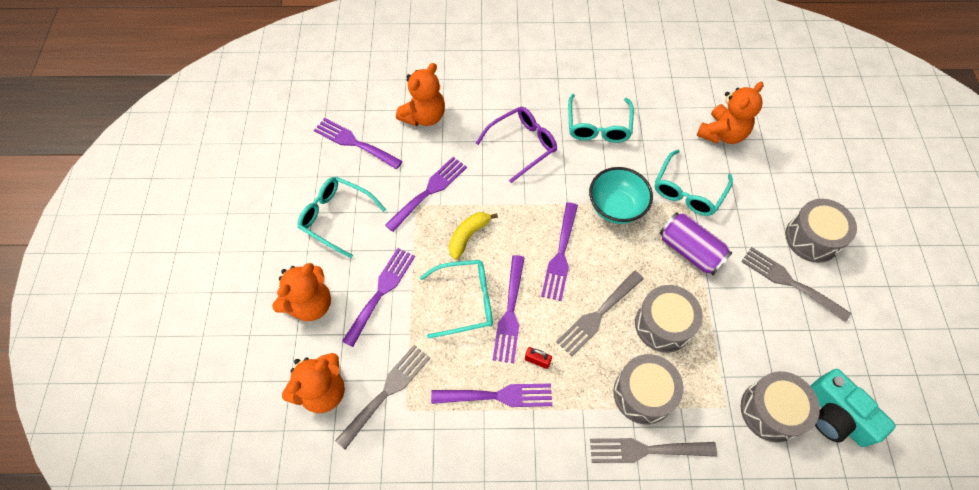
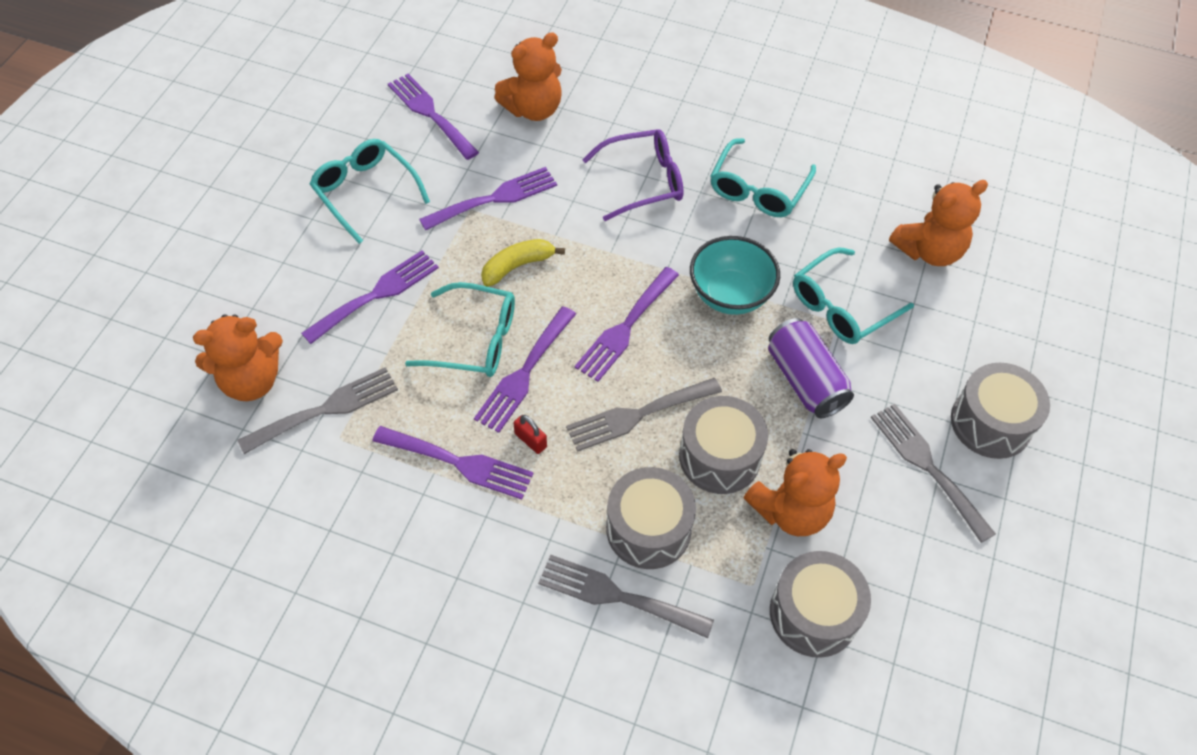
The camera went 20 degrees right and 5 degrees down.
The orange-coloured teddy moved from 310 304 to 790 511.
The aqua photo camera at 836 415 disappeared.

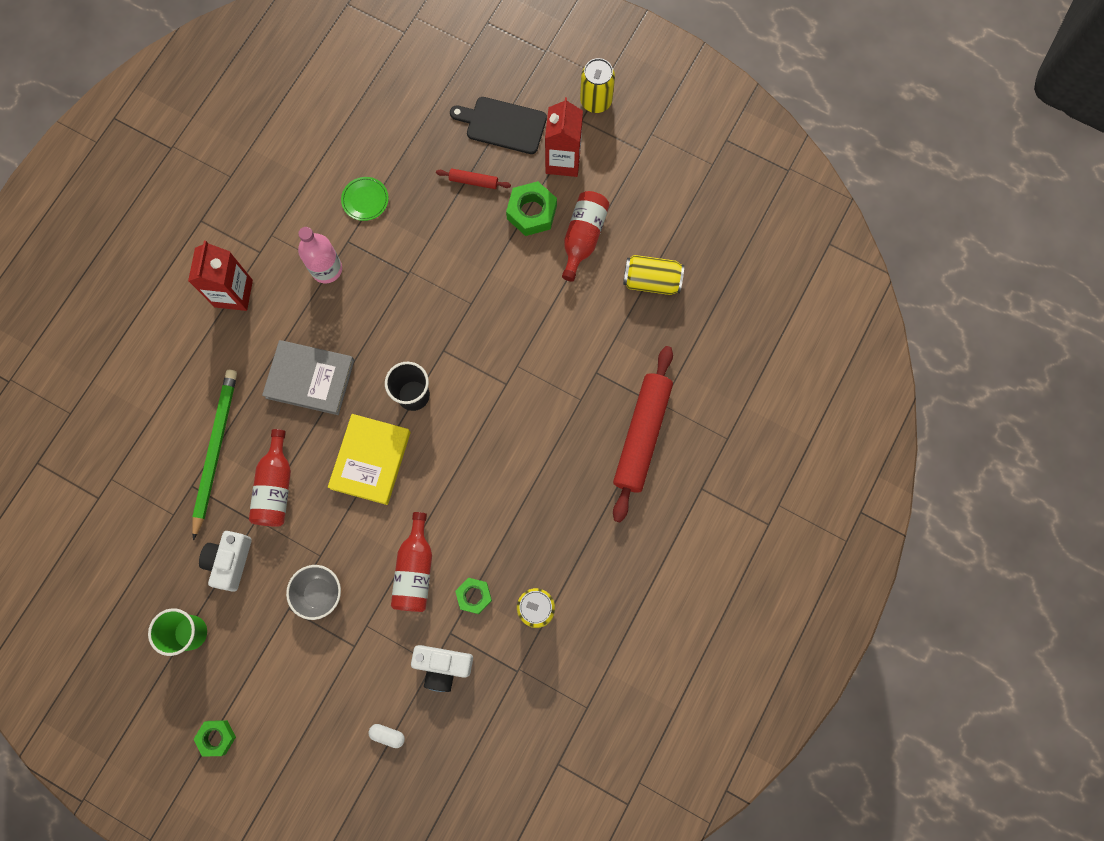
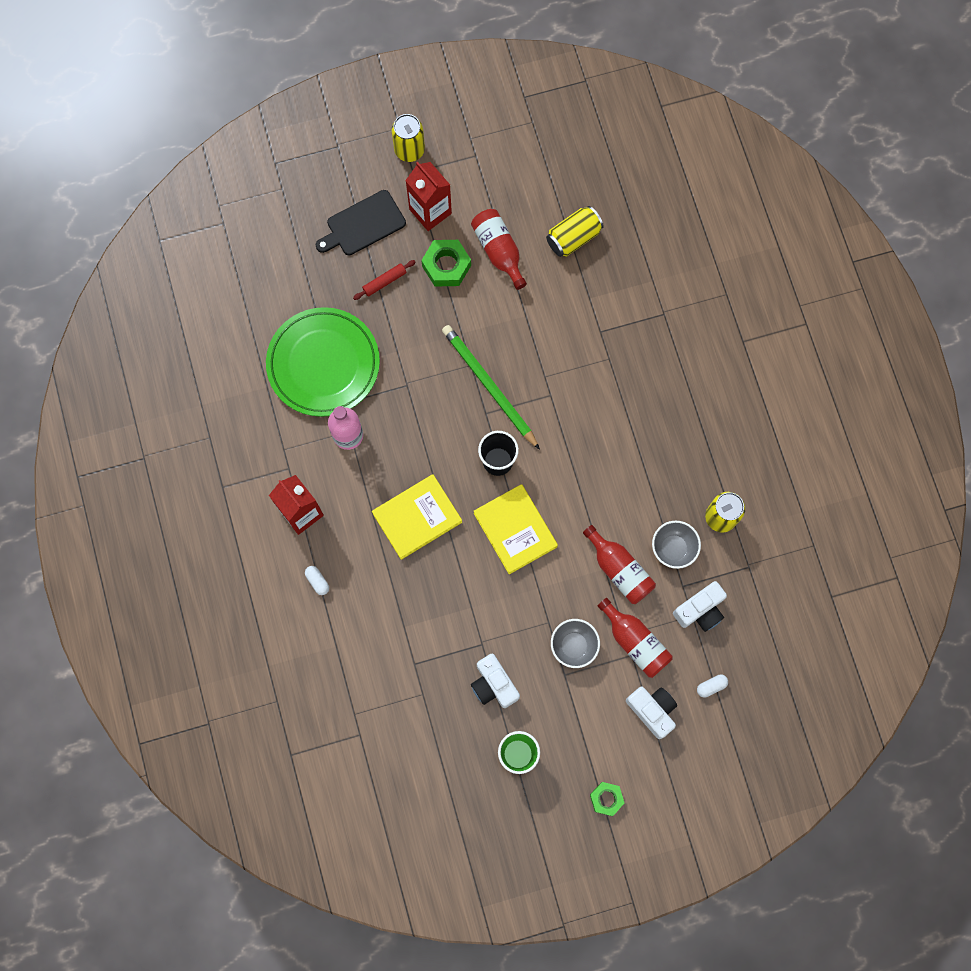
The camera went 45 degrees left and 0 degrees up.
The leaf-green lead pencil moved from 215 450 to 489 386.
The scarlet flask moved from 276 487 to 635 642.
The ash-grey hardback at 310 379 became the bright yellow hardback at 417 517.
The leaf-green dinner plate at 365 200 changed to 2.49 times the size.
The leaf-green nut at 474 596 was replaced by the ash-grey bowl at 673 548.
The scarlet pastry roller at 641 435 disappeared.
The pure white pill shape at 317 581 appeared.
The pure white photo camera at 652 710 appeared.

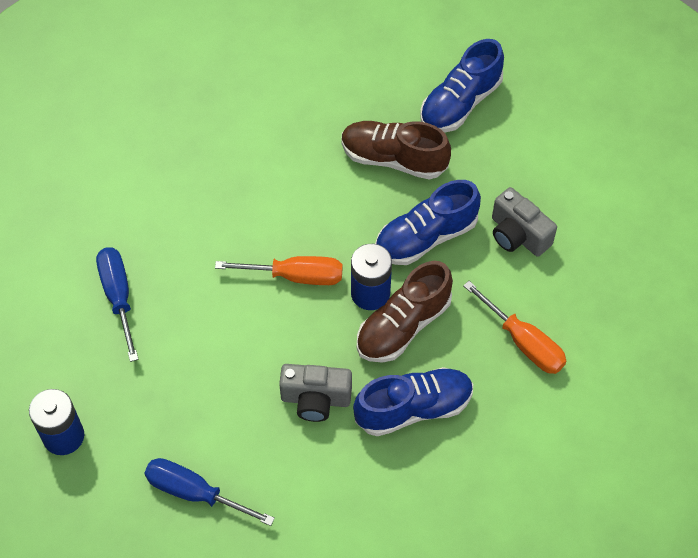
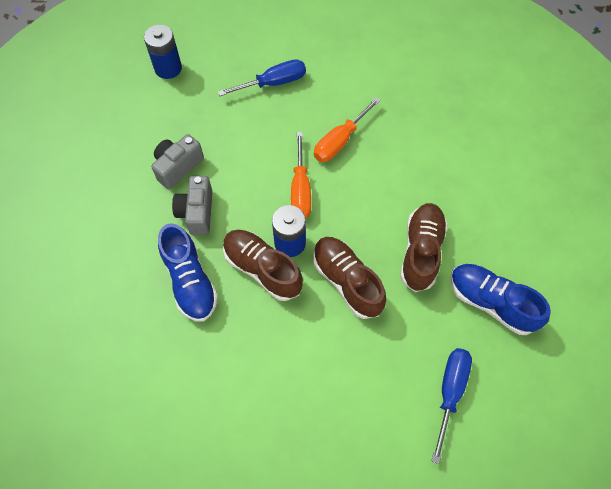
The camera went 85 degrees right and 5 degrees up.
The blue screwdriver moved from 195 493 to 449 392.
The blue shoe at 425 237 became the brown shoe at 347 281.
The orange-coloured screwdriver moved from 523 342 to 340 141.
The ash-grey photo camera moved from 518 235 to 178 167.

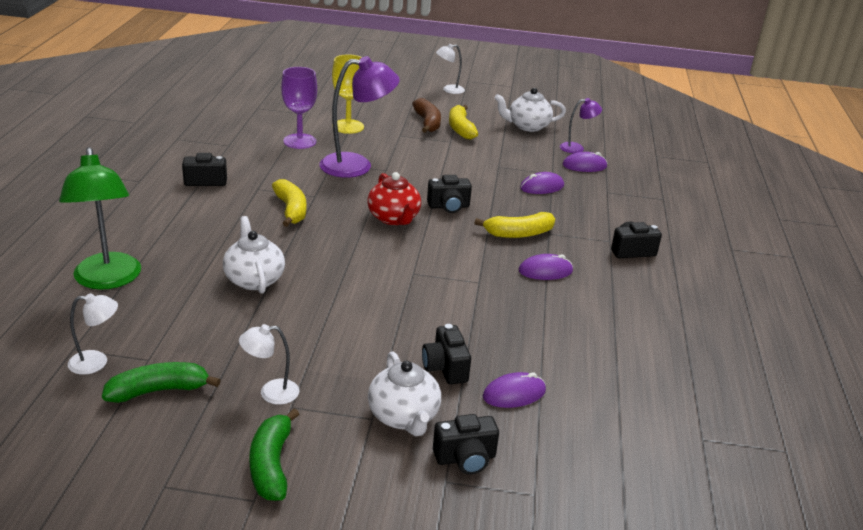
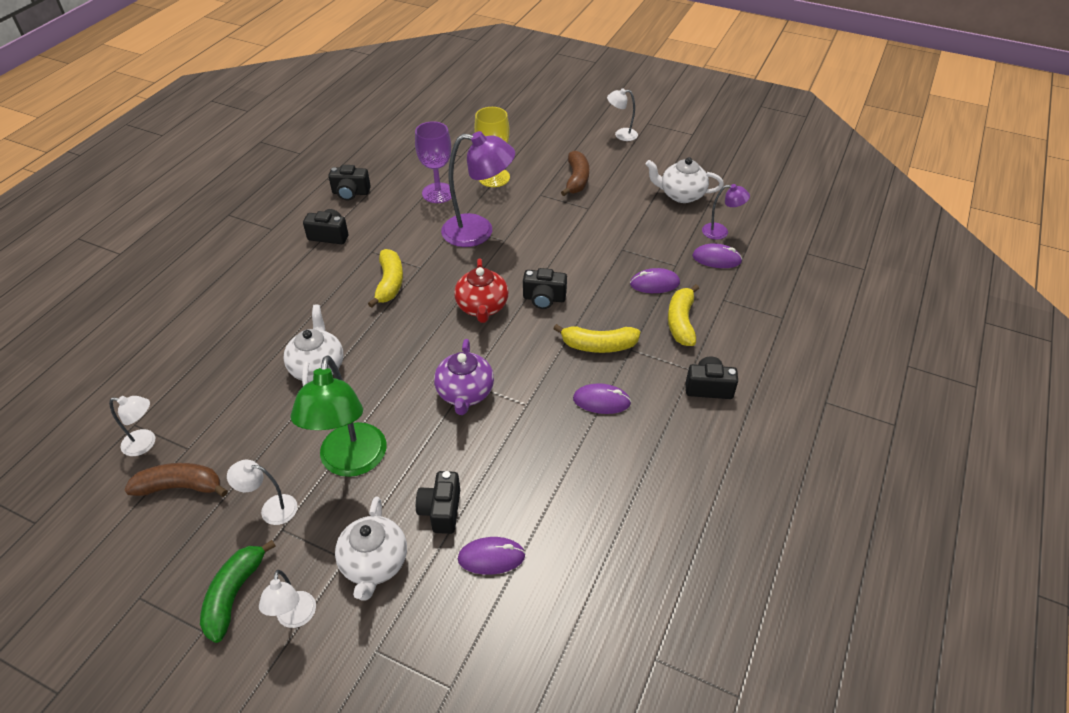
The camera went 20 degrees right and 15 degrees up.
The leaf-green desk lamp moved from 108 280 to 351 462.
The leaf-green toy banana at 159 390 became the brown toy banana at 181 487.
The black photo camera moved from 465 458 to 350 193.
The bright yellow toy banana moved from 460 129 to 681 322.
The pure white desk lamp at 295 618 appeared.
The purple tea pot at 465 393 appeared.

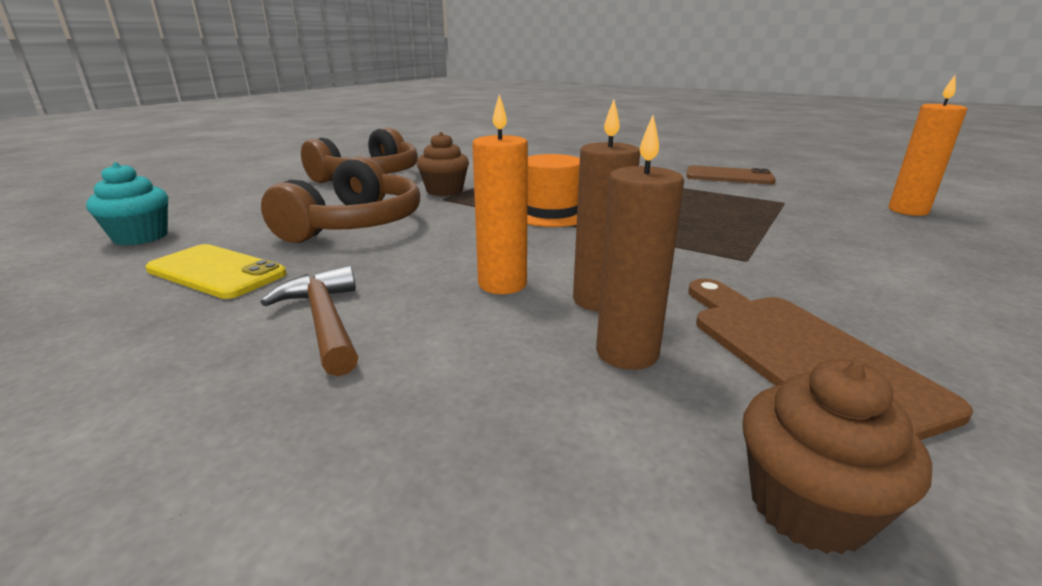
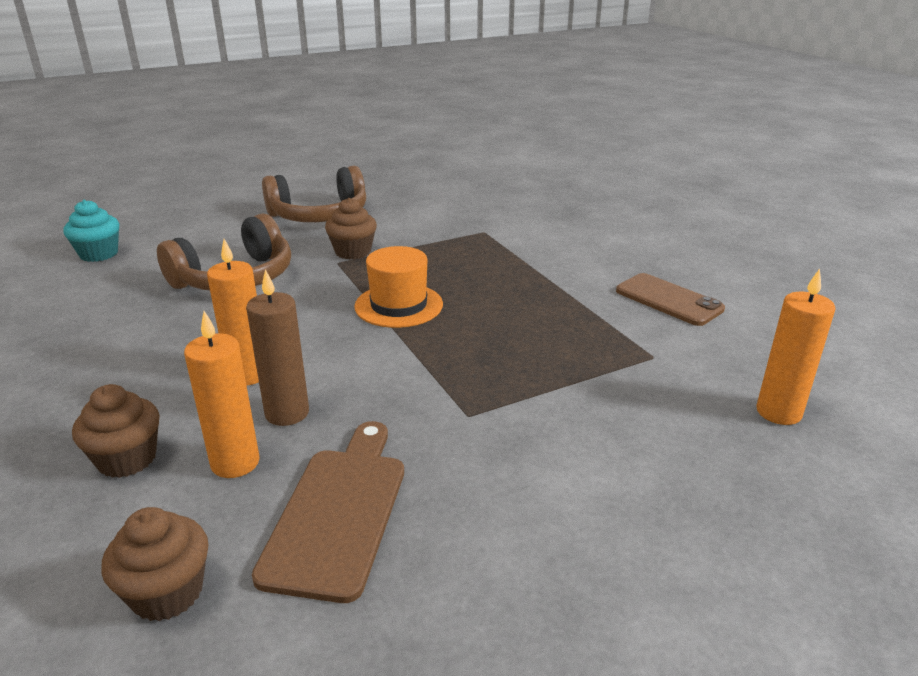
The camera went 30 degrees right and 5 degrees up.
The bright yellow phone at 216 272 disappeared.
The brown hammer at 325 321 disappeared.
The brown candle at 627 353 became the orange-coloured candle at 235 463.
The brown muffin at 127 459 appeared.

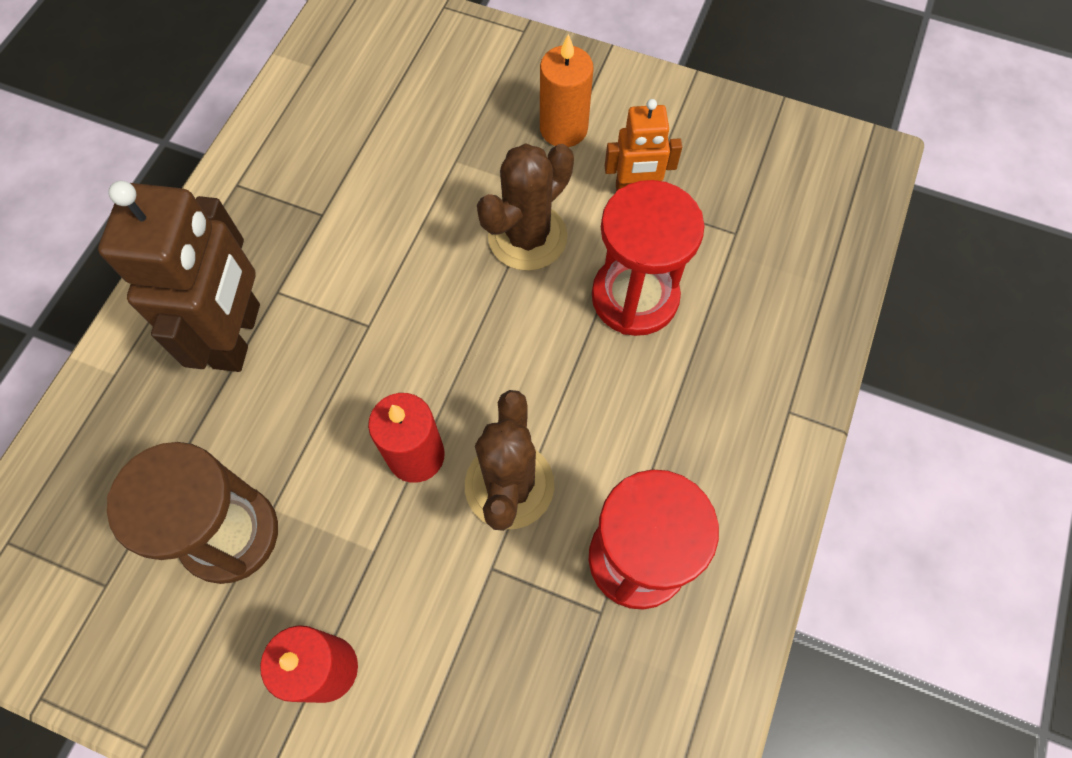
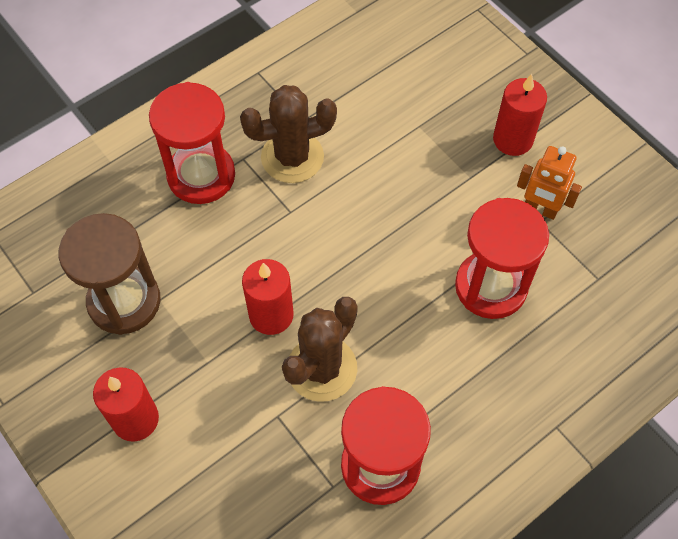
The camera went 30 degrees right and 5 degrees down.
The brown robot figure at 238 336 was replaced by the scarlet hourglass at 201 176.
The brown prickly plant moved from 527 237 to 292 157.
The orange-coloured candle at 563 129 became the scarlet candle at 512 139.

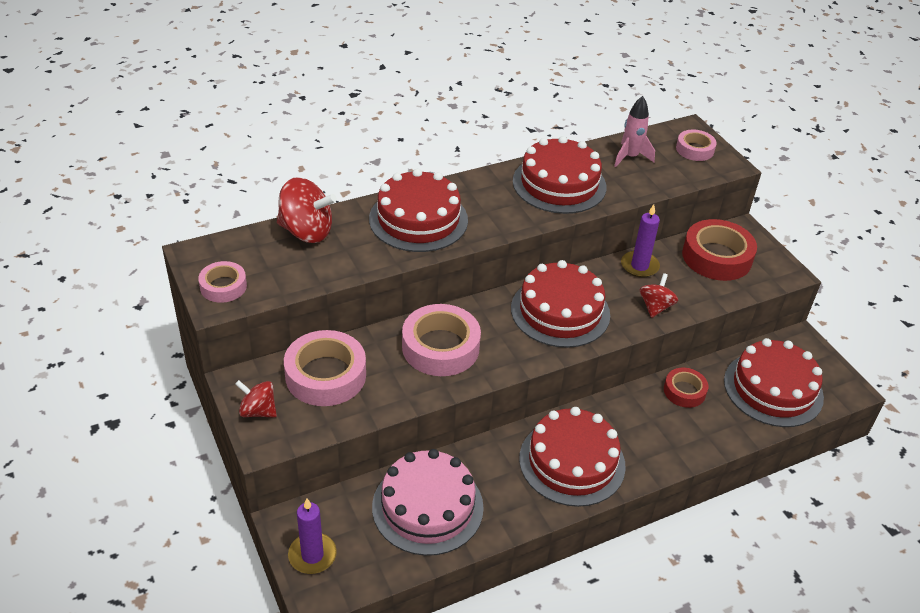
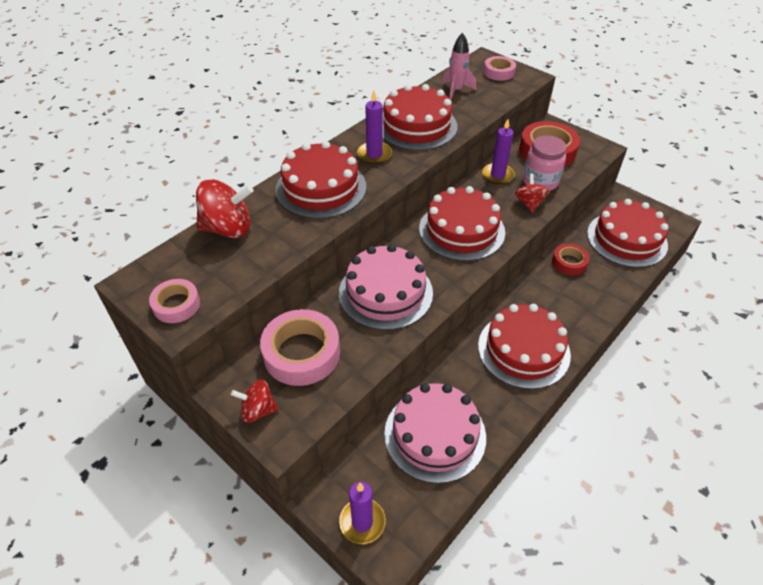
The camera went 20 degrees left and 5 degrees up.
The pink roll of tape at 440 347 was replaced by the pink gateau at 385 292.
The purple candle at 374 154 appeared.
The pink jar at 540 181 appeared.

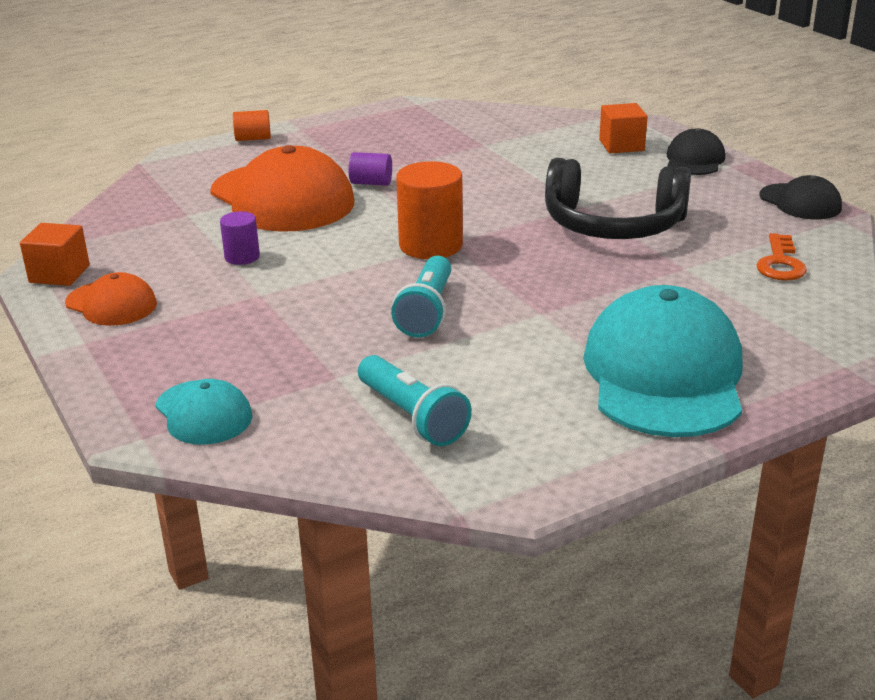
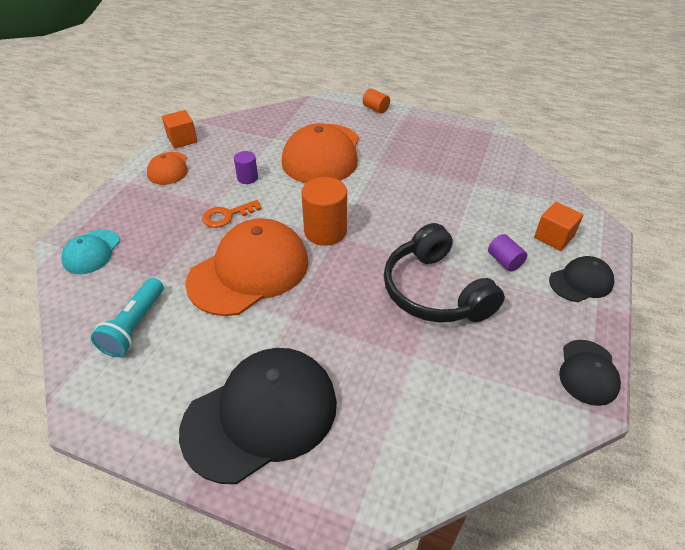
The camera went 50 degrees right and 15 degrees up.
The purple cylinder moved from 371 183 to 504 261.
The aqua pocket torch at 427 312 was replaced by the orange-coloured cap at 249 271.
The aqua cap at 664 374 became the black cap at 261 415.
The orange-coloured door key moved from 780 263 to 227 216.

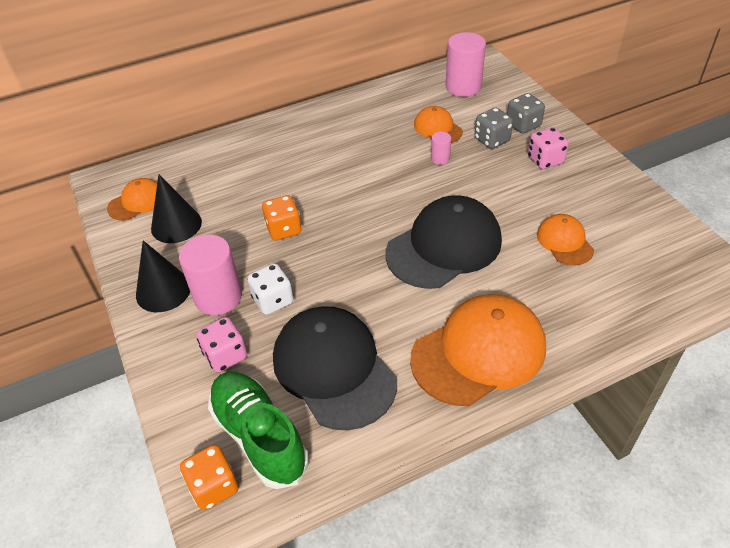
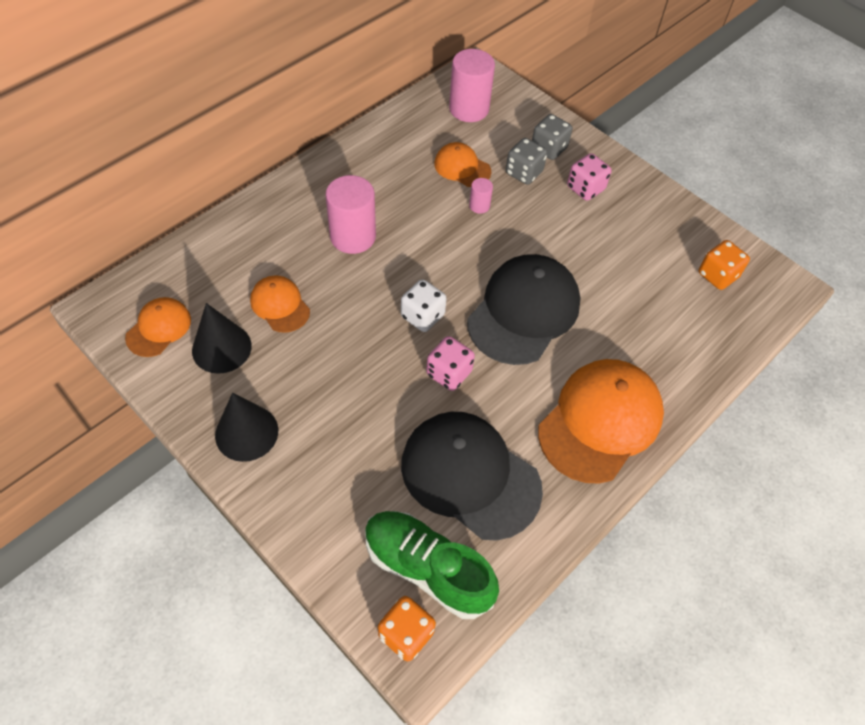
The camera went 25 degrees left and 10 degrees up.
The pink cylinder moved from 218 297 to 353 236.
The pink dice moved from 225 355 to 449 373.
The pure white dice moved from 273 300 to 422 316.
The orange-coloured dice moved from 284 229 to 717 275.
The orange-coloured cap moved from 564 242 to 280 305.

